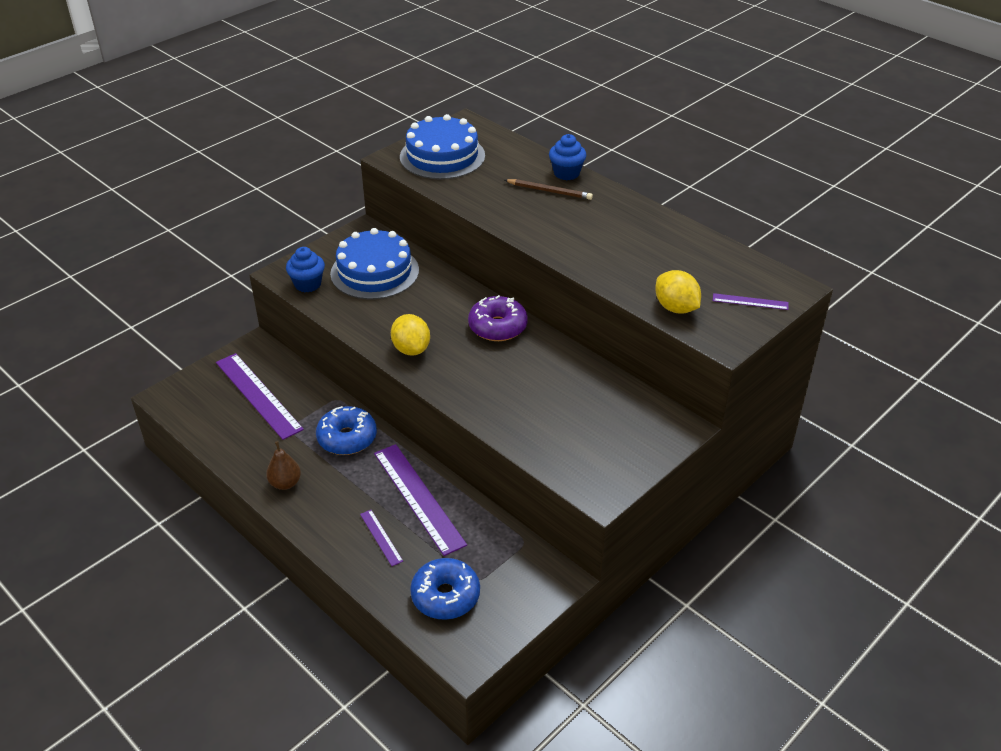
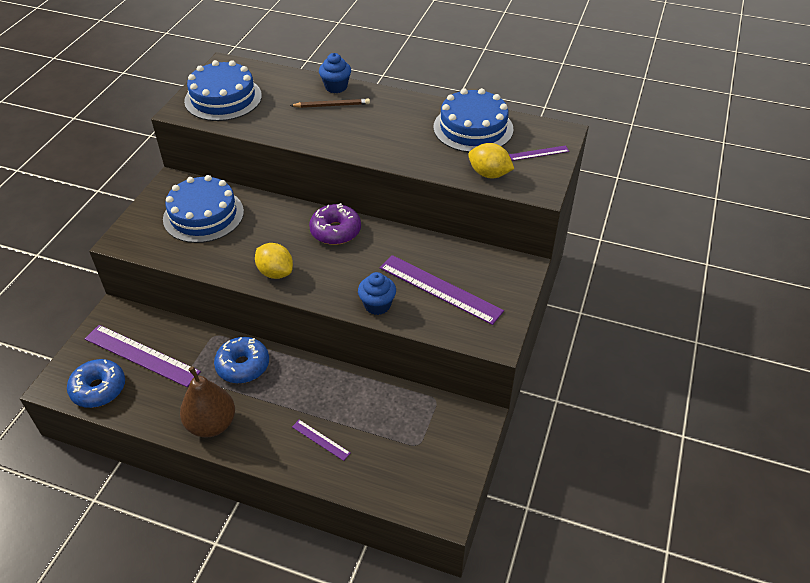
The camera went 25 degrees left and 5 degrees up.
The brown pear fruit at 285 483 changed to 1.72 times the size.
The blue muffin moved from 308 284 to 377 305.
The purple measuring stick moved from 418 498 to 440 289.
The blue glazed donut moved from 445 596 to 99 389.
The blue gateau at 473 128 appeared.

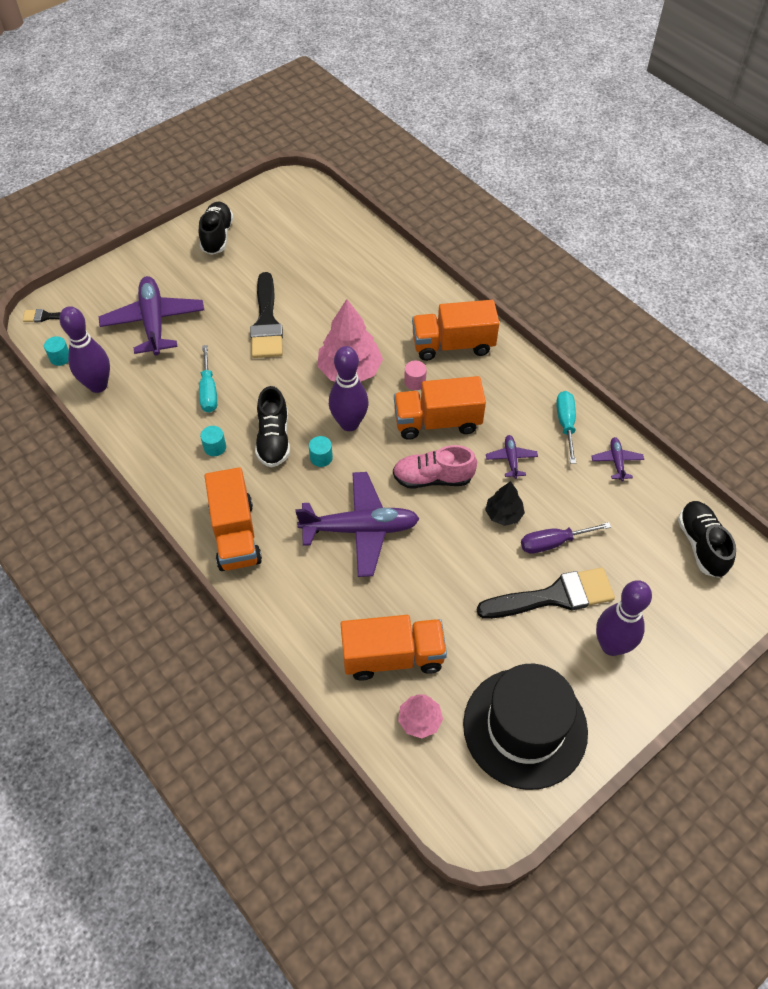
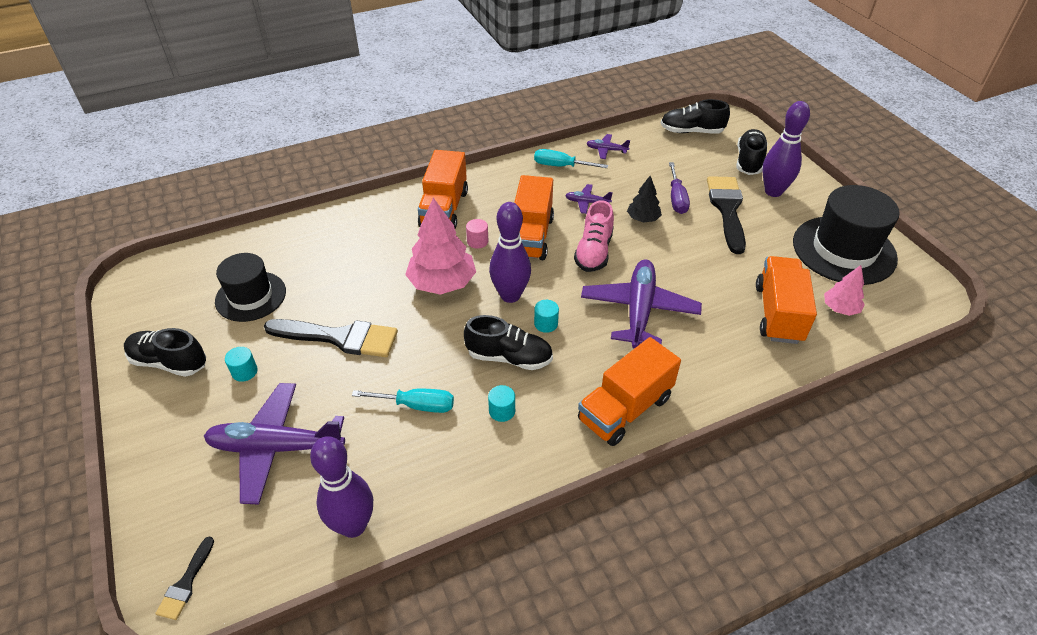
The camera went 75 degrees left and 10 degrees down.
The aqua cylinder moved from 60 358 to 244 371.
The orange-coloured toy truck at 235 534 turned 135 degrees clockwise.
The black hat at 251 296 appeared.
The black shoe at 749 161 appeared.

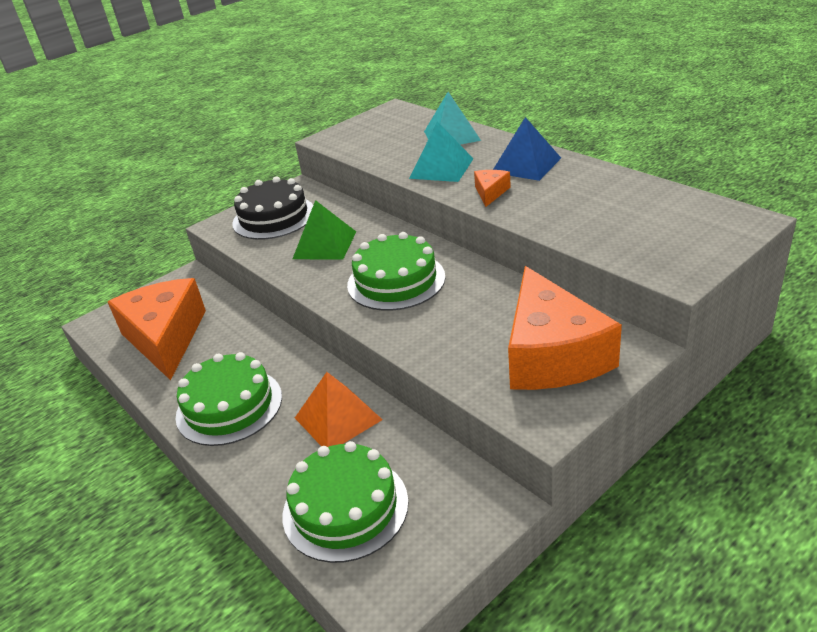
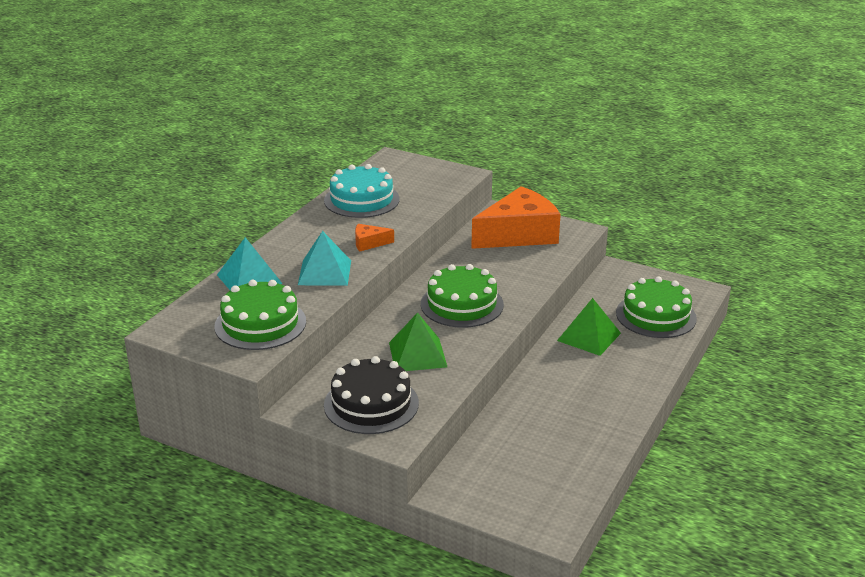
The camera went 115 degrees left and 5 degrees down.
The orange-coloured cheese wedge at 166 338 disappeared.
The leaf-green gateau moved from 229 406 to 260 324.
The orange-coloured pyramid at 337 418 became the leaf-green pyramid at 589 337.
The blue pyramid at 526 165 disappeared.
The aqua gateau at 361 200 appeared.

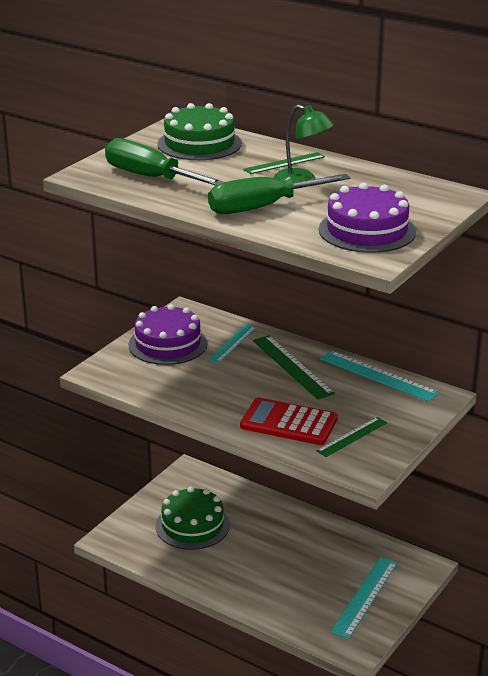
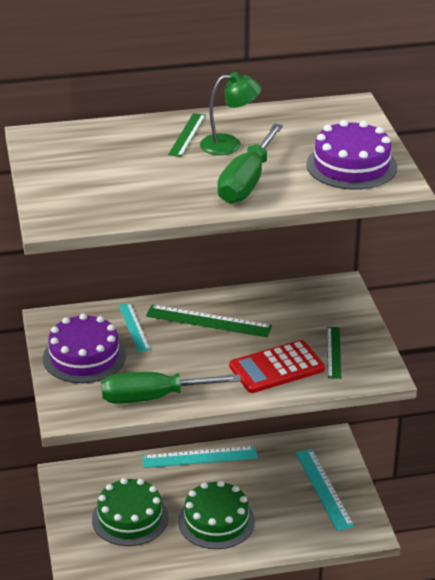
The camera went 45 degrees left and 5 degrees up.
The leaf-green screwdriver moved from 150 177 to 153 397.
The leaf-green gateau moved from 199 144 to 216 521.
The aqua measuring stick moved from 378 375 to 199 457.

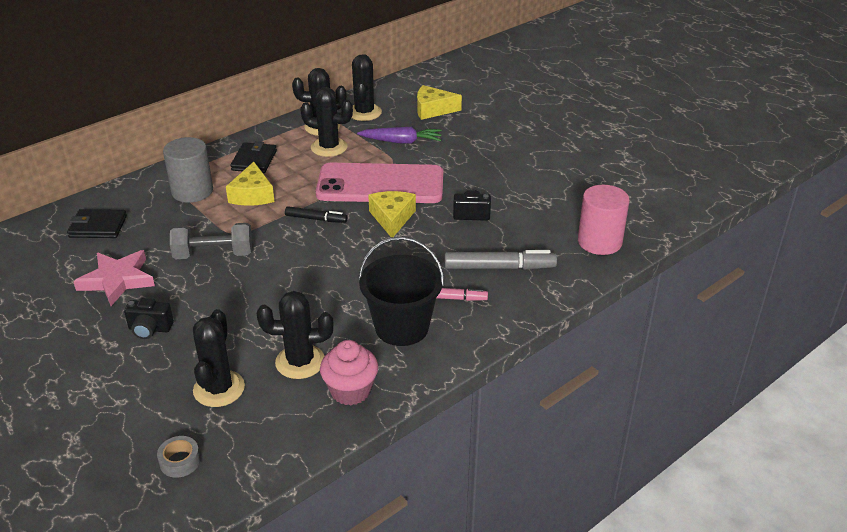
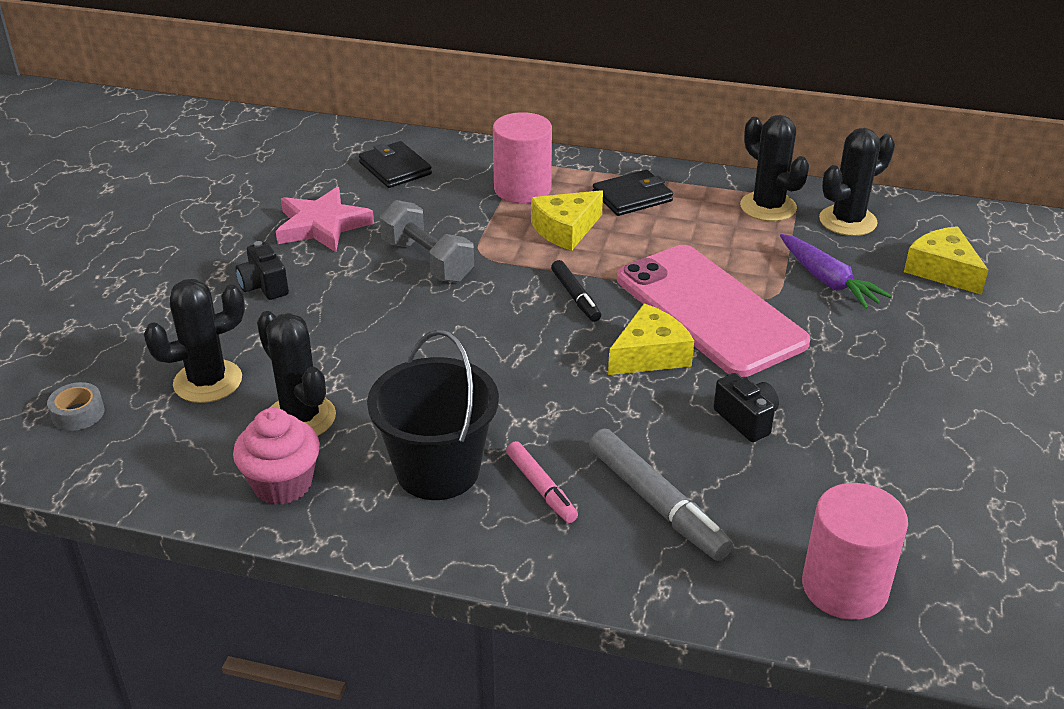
The camera went 55 degrees right and 0 degrees up.
The ash-grey cylinder at 192 191 became the pink cylinder at 522 189.
The black prickly plant at 329 147 disappeared.

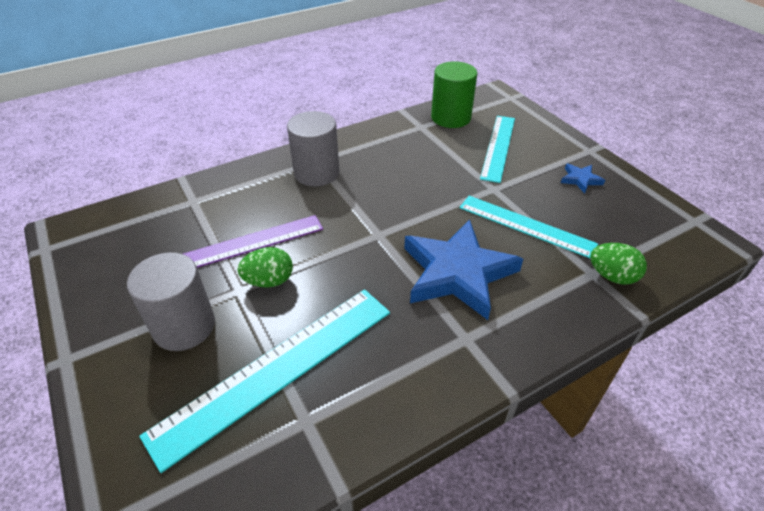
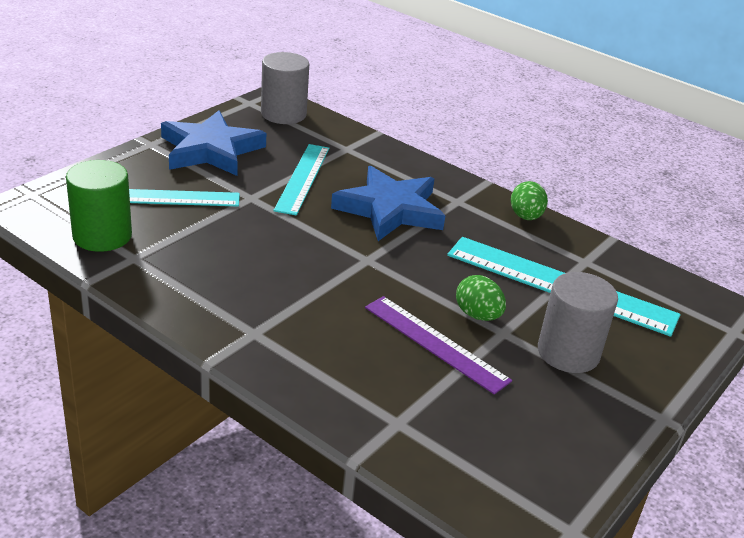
The camera went 115 degrees left and 10 degrees down.
The ash-grey cylinder moved from 316 173 to 283 114.
The blue star shape at 580 179 changed to 2.38 times the size.
The leaf-green egg moved from 612 276 to 525 217.

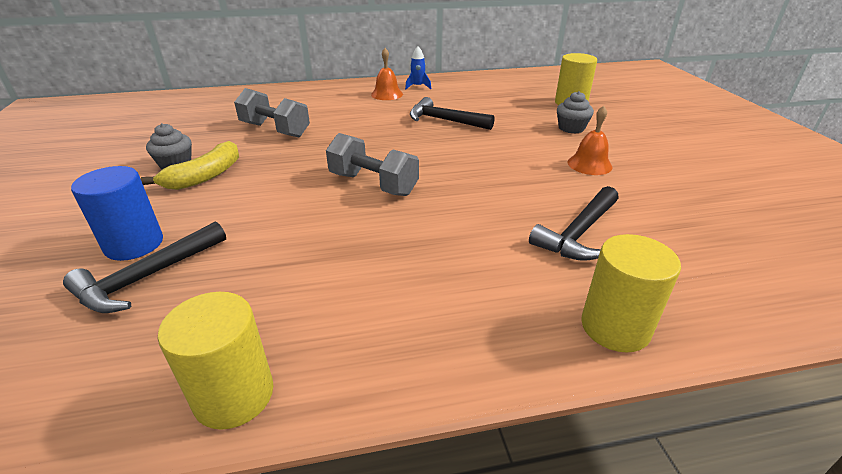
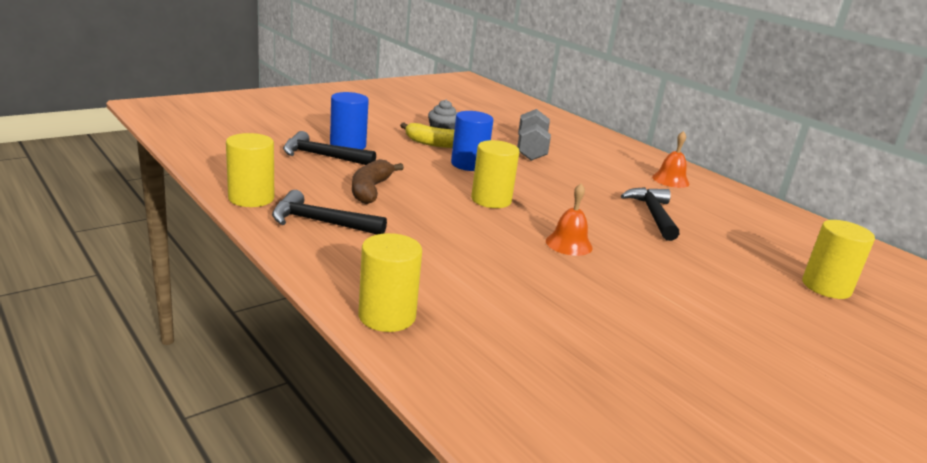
The camera went 60 degrees right and 10 degrees down.
The ash-grey hand weight at 373 184 was replaced by the bright yellow cylinder at 491 200.
The blue toy rocket at 418 86 disappeared.
The black hammer moved from 578 233 to 320 222.
The ash-grey muffin at 571 128 disappeared.
The orange-coloured school bell moved from 589 164 to 569 244.
The brown toy banana at 370 190 appeared.
The blue cylinder at 469 164 appeared.

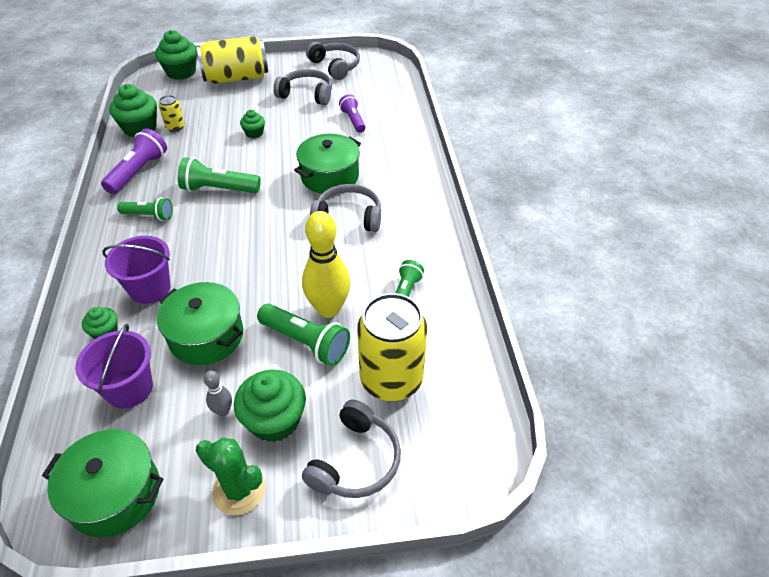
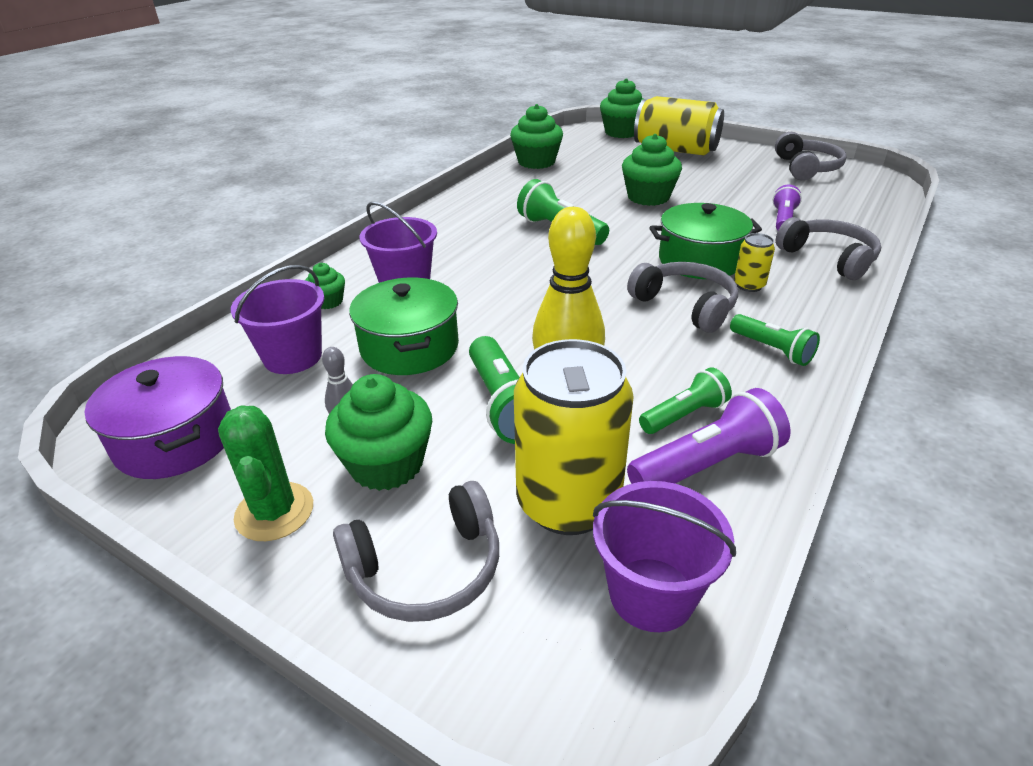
The camera went 40 degrees right and 10 degrees down.
The leaf-green stockpot at 115 494 became the purple stockpot at 175 439.
The purple pocket torch moved from 138 172 to 707 465.
The leaf-green pocket torch moved from 149 215 to 772 350.
The bright yellow soda can moved from 175 127 to 749 285.
The leaf-green muffin at 254 133 changed to 1.85 times the size.
The ash-grey over-ear headphones moved from 306 94 to 828 258.
The purple pail at 651 594 appeared.

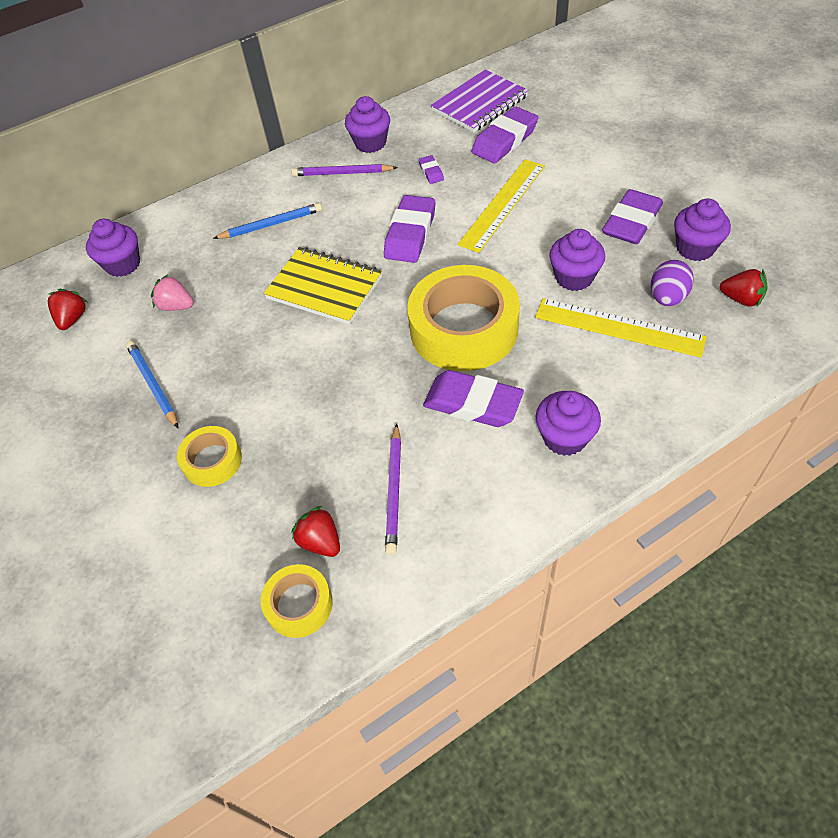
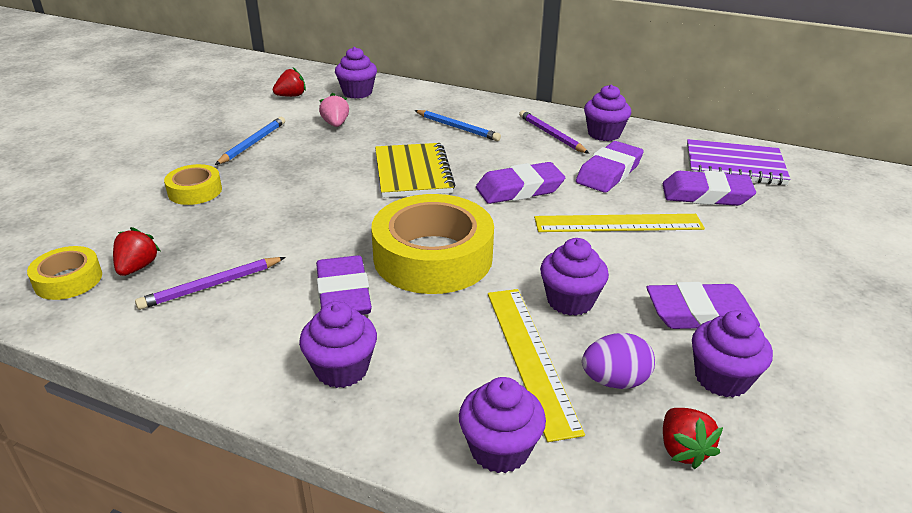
The camera went 50 degrees right and 20 degrees down.
The purple eraser at 431 172 changed to 2.13 times the size.
The purple muffin at 499 449 appeared.

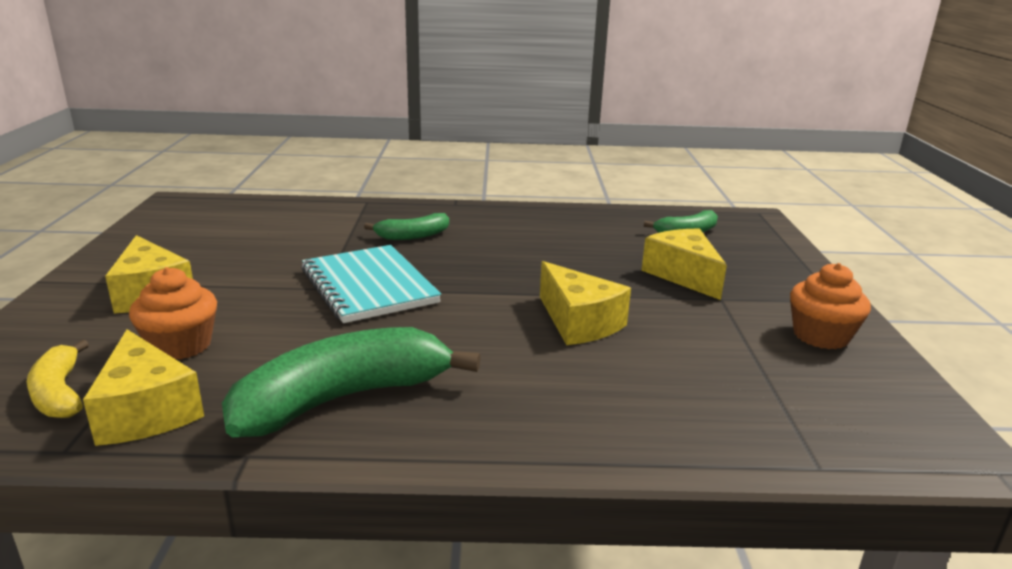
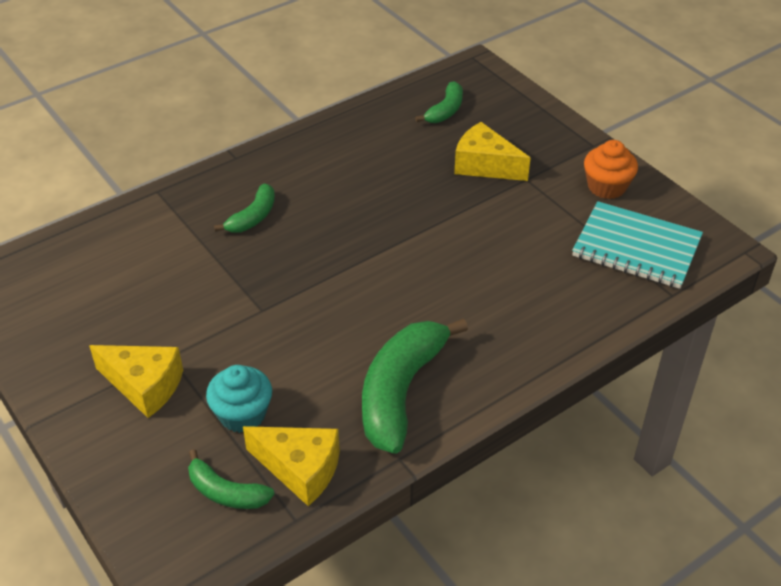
The camera went 35 degrees left and 20 degrees up.
The bright yellow toy banana at 59 393 became the leaf-green toy banana at 226 492.
The orange-coloured muffin at 181 345 became the aqua muffin at 242 414.
The aqua notepad moved from 369 286 to 636 247.
The bright yellow cheese wedge at 578 322 disappeared.

